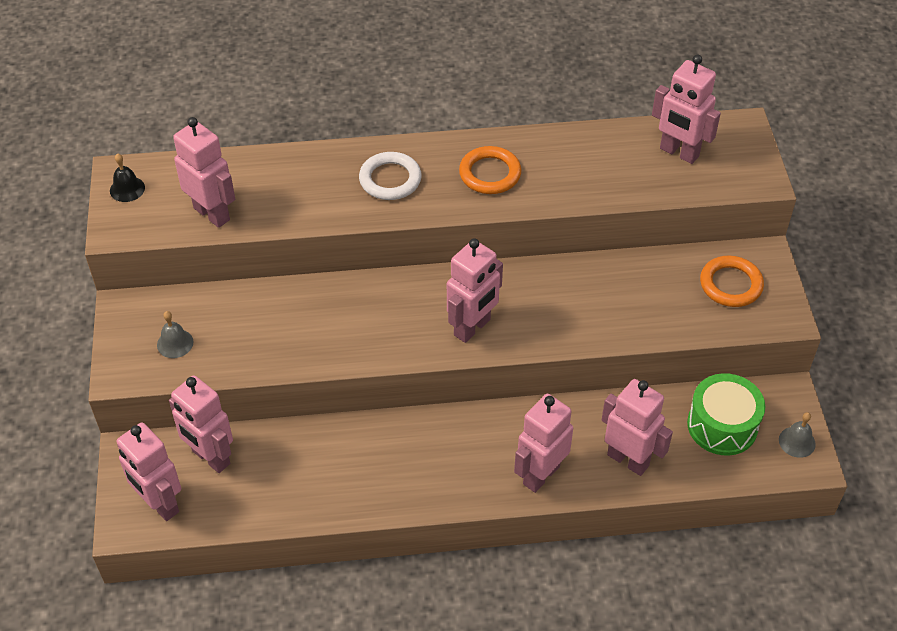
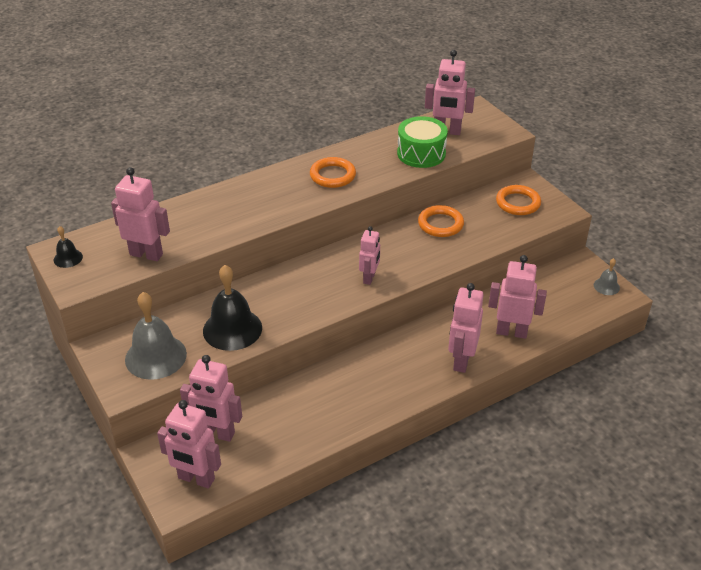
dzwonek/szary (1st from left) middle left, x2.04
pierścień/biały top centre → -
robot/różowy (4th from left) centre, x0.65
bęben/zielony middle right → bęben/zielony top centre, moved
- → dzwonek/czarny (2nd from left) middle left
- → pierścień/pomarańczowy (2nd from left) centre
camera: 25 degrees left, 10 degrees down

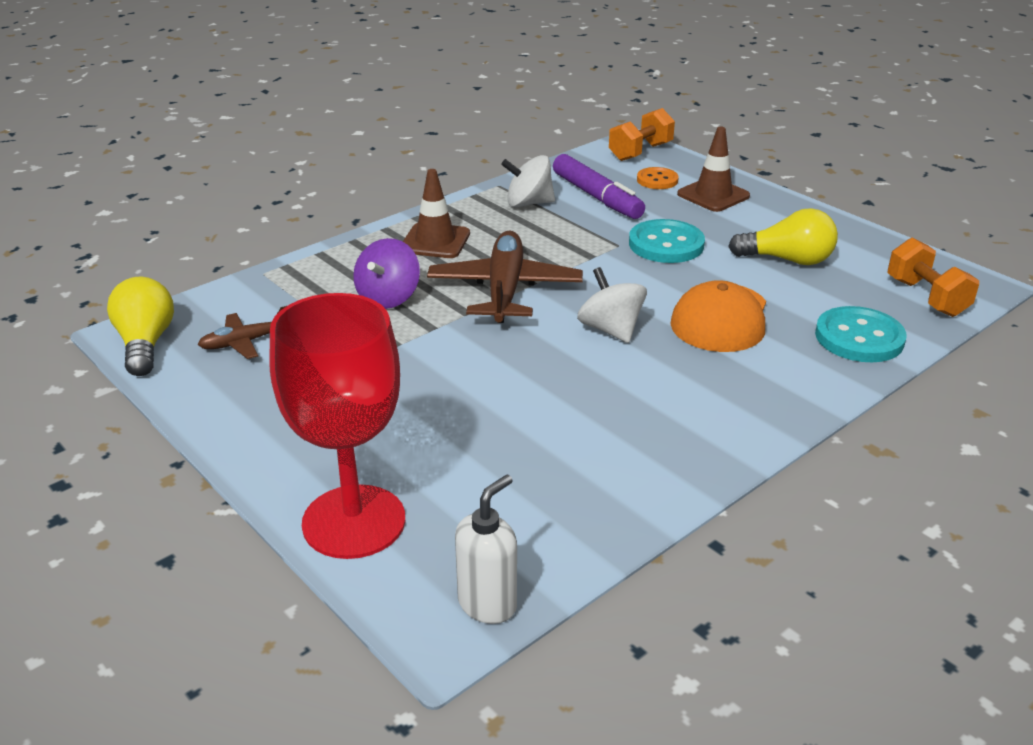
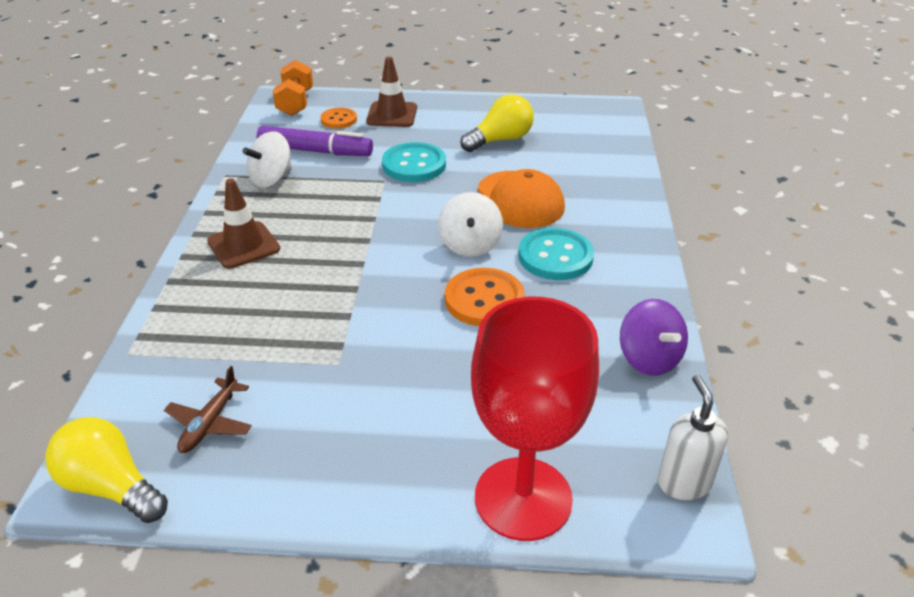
bączek/fioletowy centre → bączek/fioletowy middle right, moved
samolot/brązowy (2nd from left) centre → -
bączek/biały (2nd from left) centre, 105 degrees counterclockwise
guzik/turkusowy (2nd from left) middle right → guzik/turkusowy (2nd from left) centre, moved
hantel/pomarańczowy (2nd from left) middle right → -
- → guzik/pomarańczowy (2nd from left) centre
camera: 45 degrees left, 5 degrees up

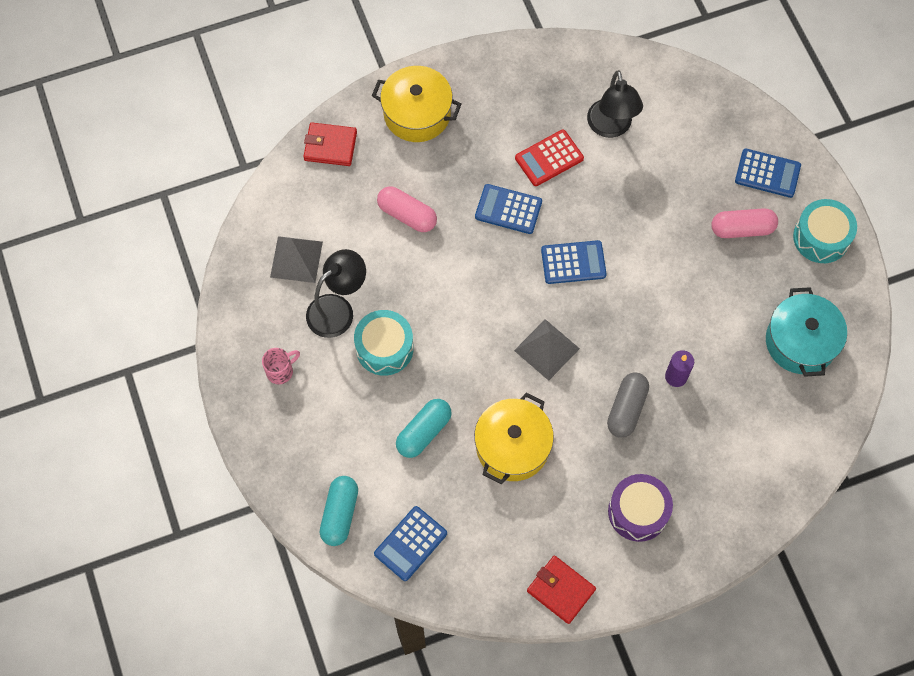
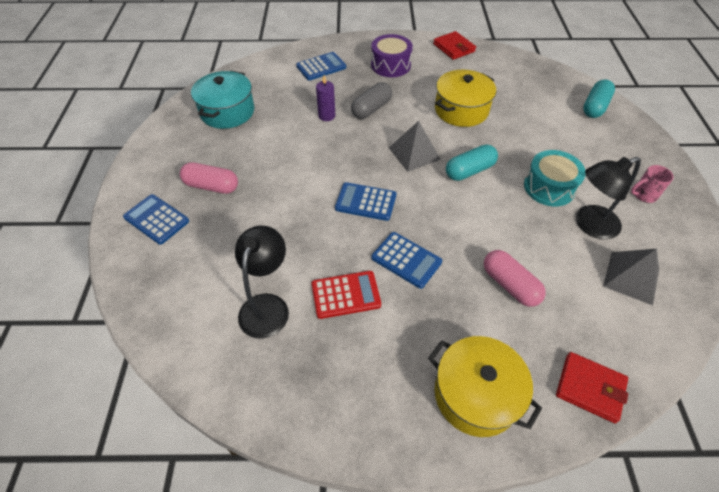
kalkulator/niebieski (1st from left in the first image) bottom centre → kalkulator/niebieski (2nd from left) top centre, moved
kapsułka/turkusowy (2nd from left in the first image) centre → kapsułka/turkusowy (1st from left) top centre, moved
bęben/turkusowy (2nd from left) middle right → -
camera: 160 degrees left, 15 degrees down

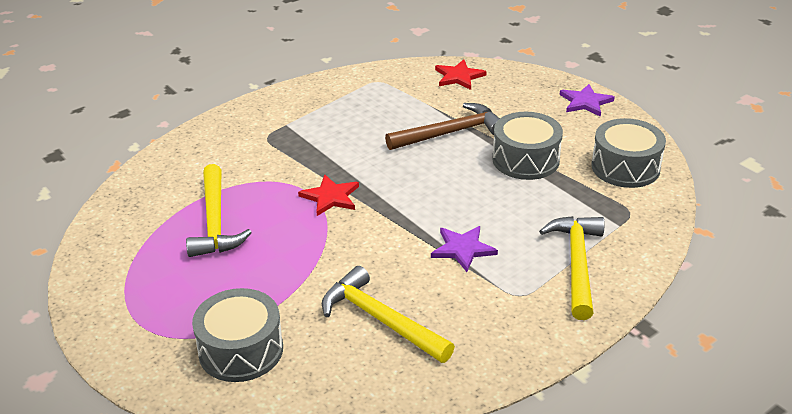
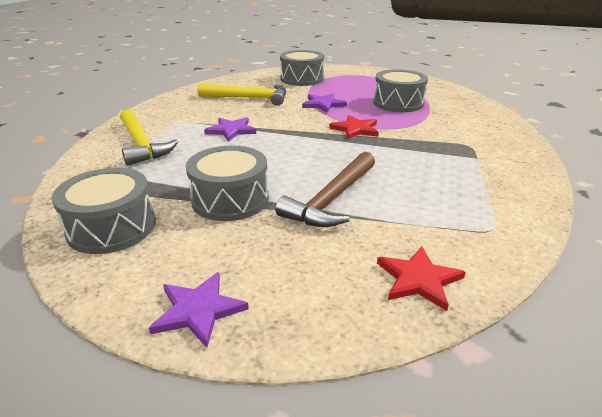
młotek/żółty (1st from left) middle left → bęben/szary (4th from left) top centre
- → gwiazda/fioletowy (3rd from left) top centre
camera: 145 degrees right, 5 degrees down

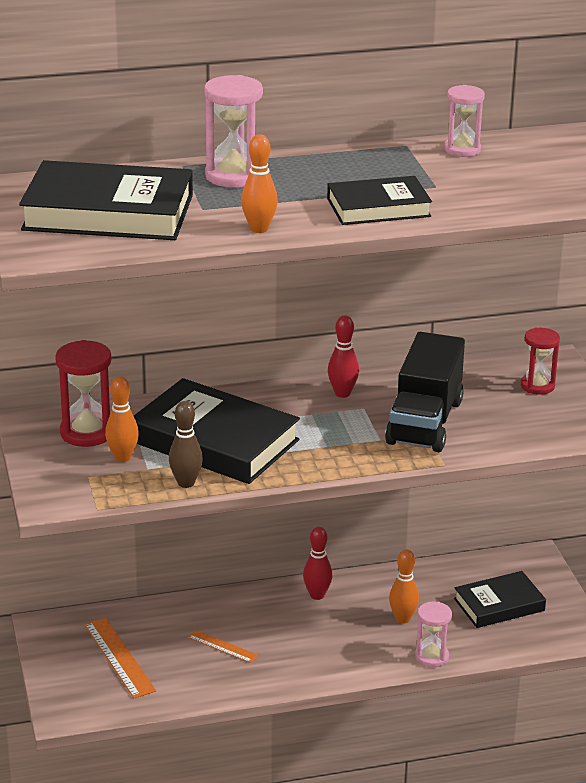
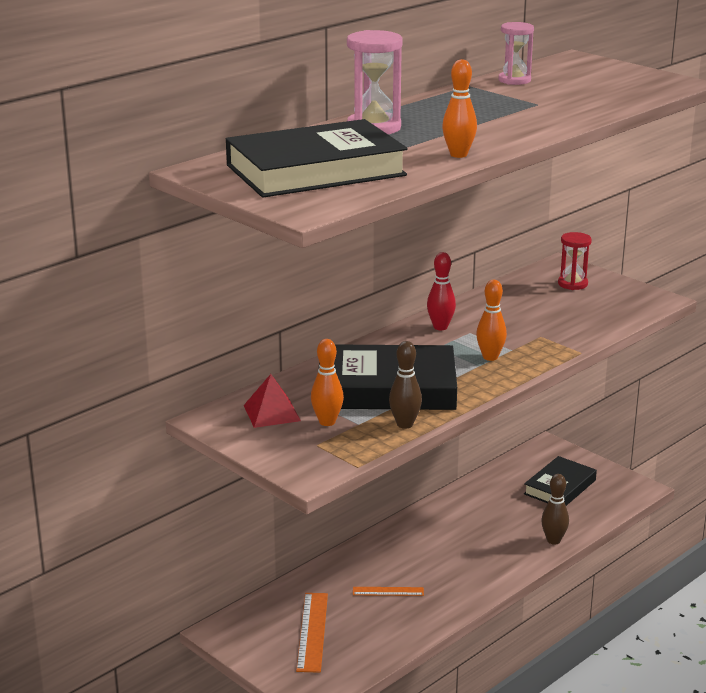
klepsydra/czerwony (1st from left) middle left → piramida/czerwony centre
linijka/pomarańczowy (1st from left) bottom left → linijka/pomarańczowy (1st from left) bottom centre, 60 degrees clockwise
kręgiel/czerwony (1st from left) bottom centre → -
książka/czarny (3rd from left) top centre → -
ciężarówka/czarny middle right → -
kręgiel/pomarańczowy (3rd from left) bottom right → kręgiel/pomarańczowy (3rd from left) middle right, moved
klepsydra/różowy (2nd from left) bottom right → kręgiel/brązowy (2nd from left) bottom right
camera: 30 degrees left, 5 degrees down

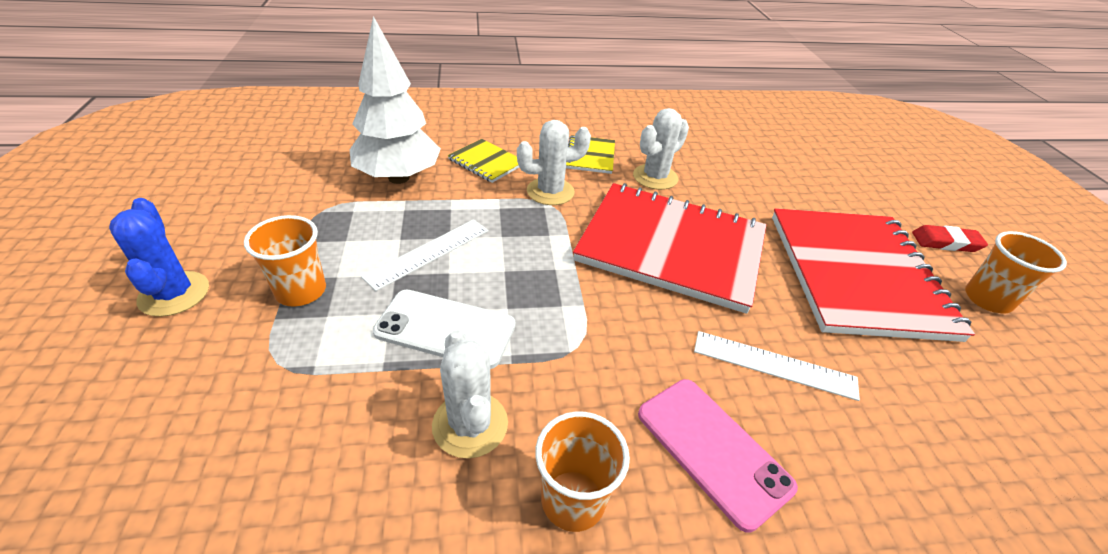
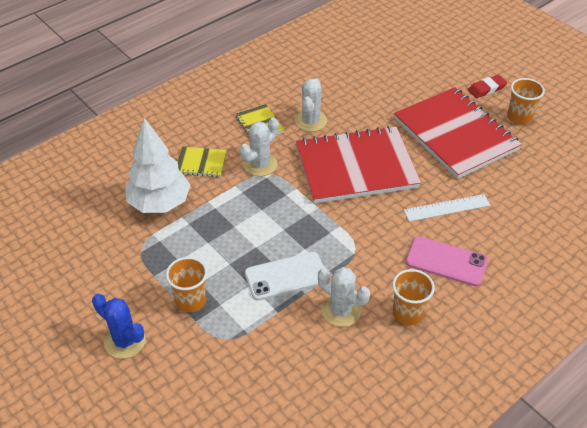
linijka/biały (1st from left) centre → -
camera: 30 degrees left, 5 degrees up

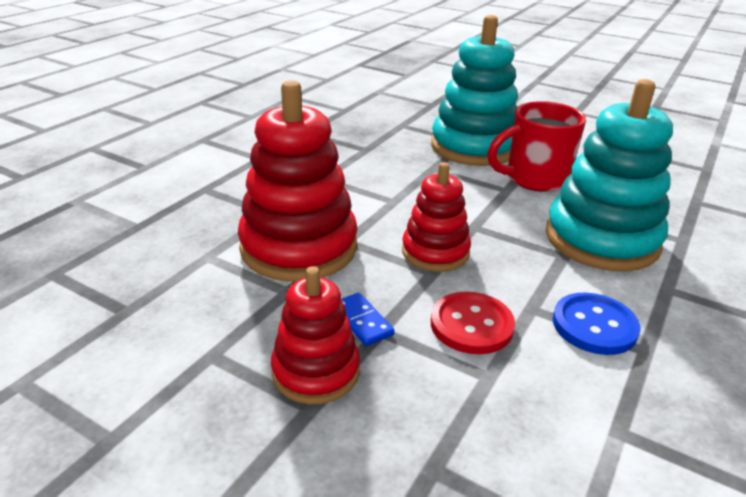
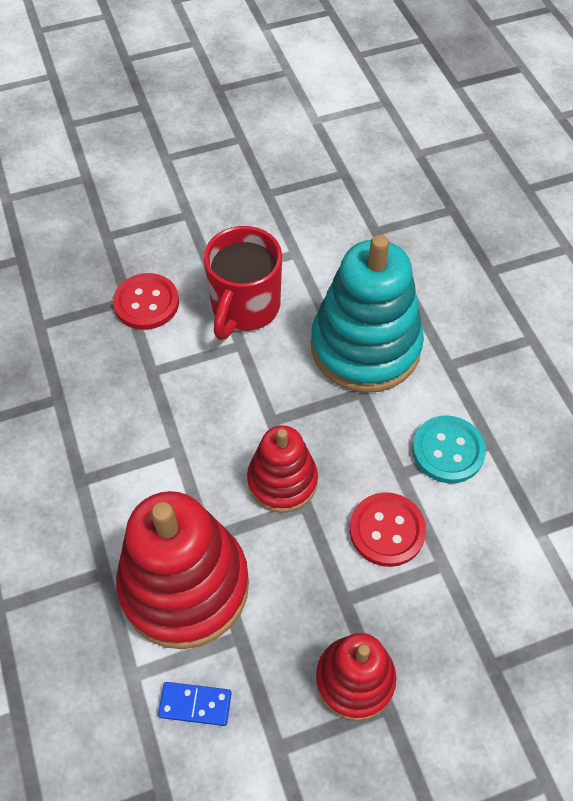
kostka domina/niebieski centre → kostka domina/niebieski bottom centre, moved
zabawka nakładanka/turkusowy (1st from left) top centre → guzik/czerwony (1st from left) middle left
guzik/niebieski middle right → guzik/turkusowy middle right
camera: 50 degrees left, 25 degrees up

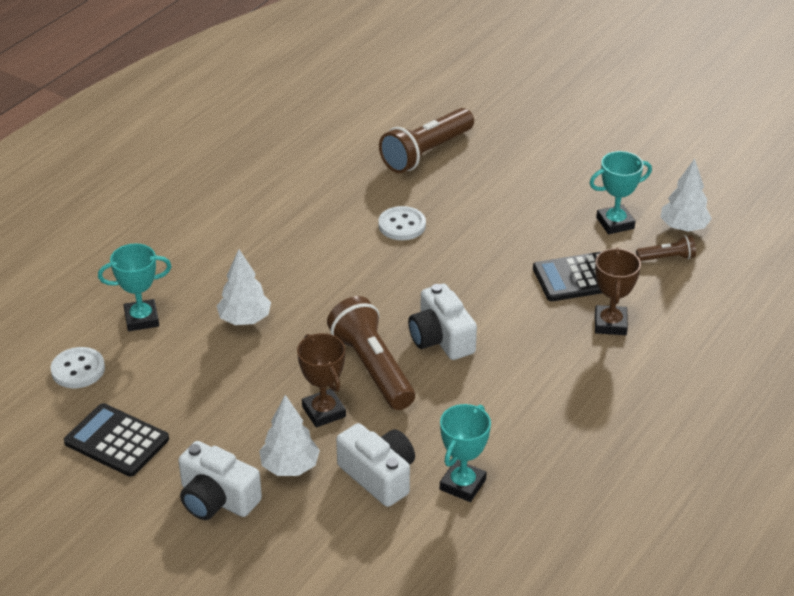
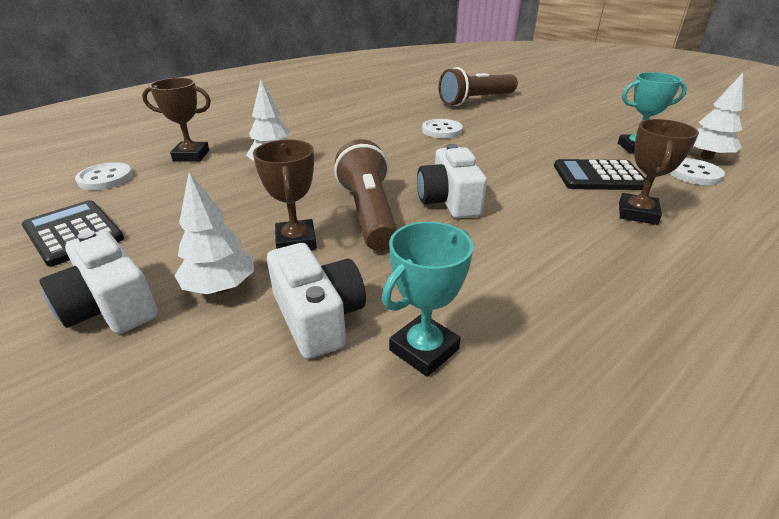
puchar/turkusowy (1st from left) middle left → puchar/brązowy (1st from left) top left
latarka/brązowy (3rd from left) middle right → guzik/biały (3rd from left) top right
camera: 15 degrees right, 5 degrees down

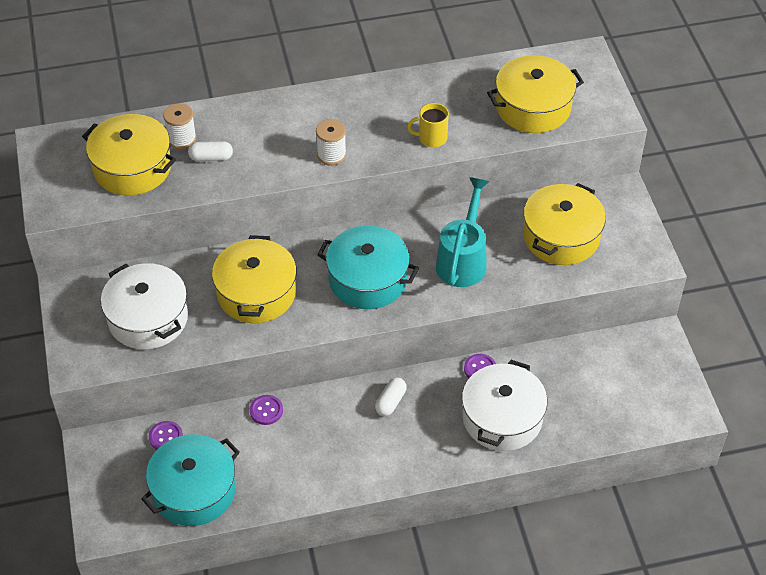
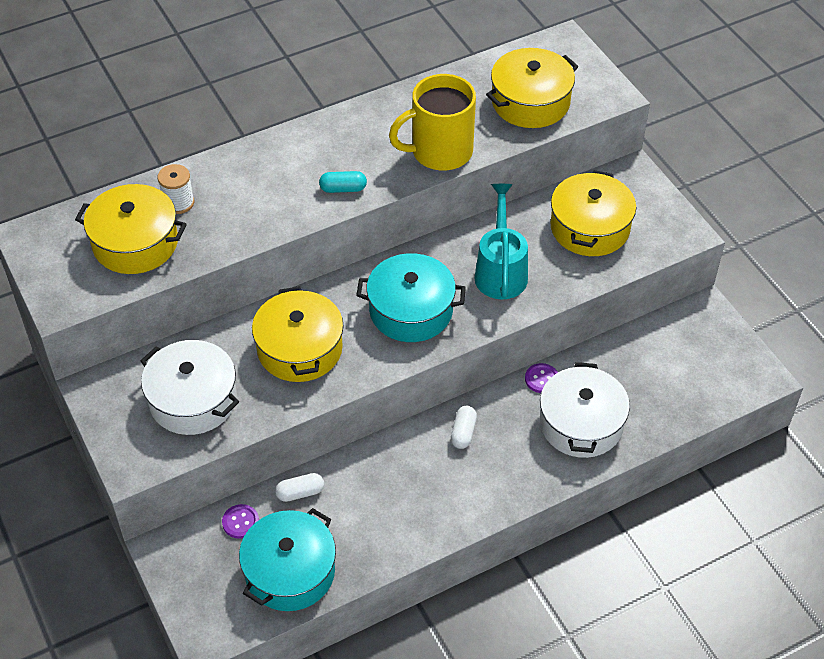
kapsułka/biały (1st from left) top left → kapsułka/biały (1st from left) bottom centre, moved
guzik/fioletowy (2nd from left) bottom centre → -
szpulka/biały (2nd from left) top centre → kapsułka/turkusowy top centre
kubek/żółty top centre, x2.03
camera: 15 degrees left, 0 degrees up

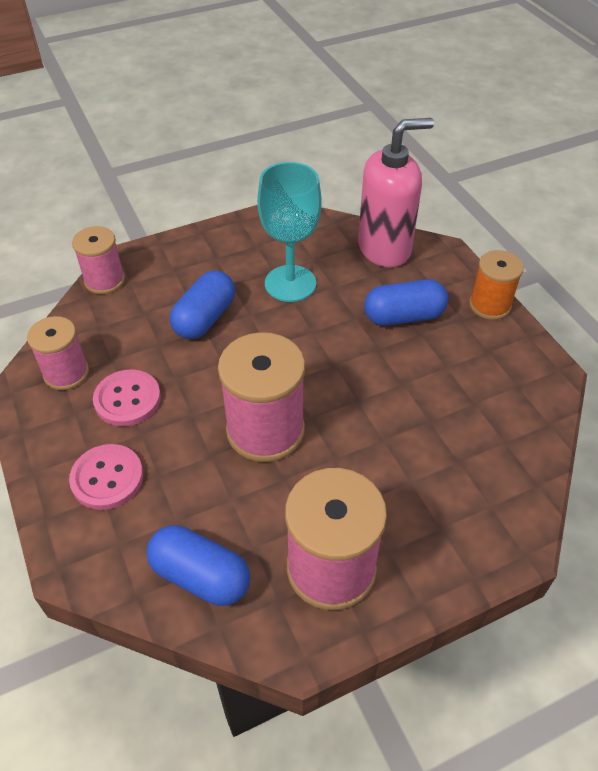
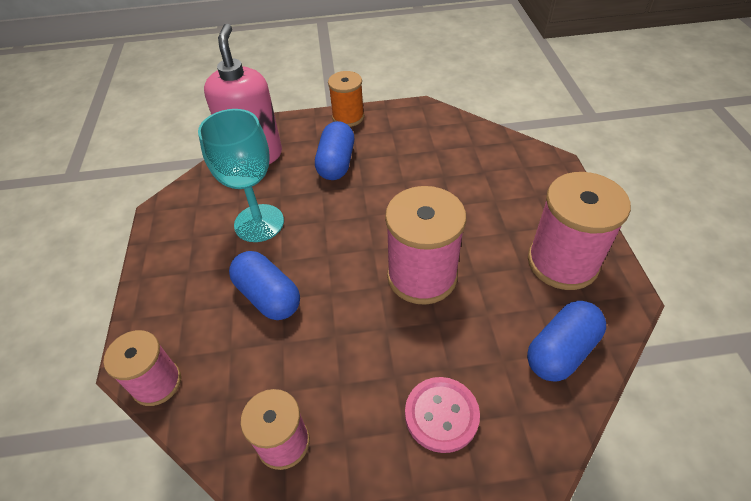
guzik/różowy (2nd from left) middle left → -
camera: 70 degrees left, 0 degrees up

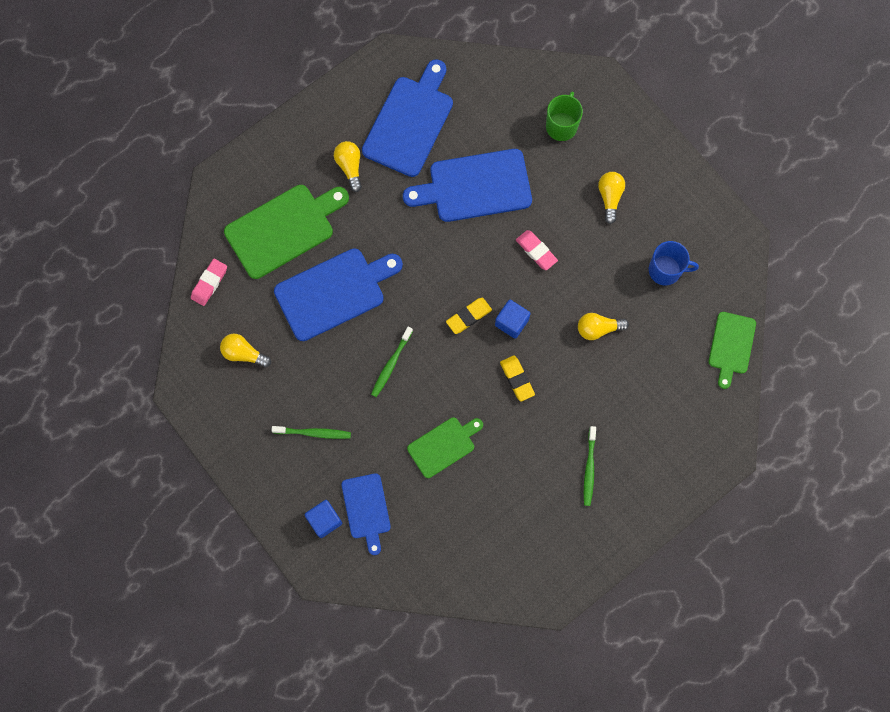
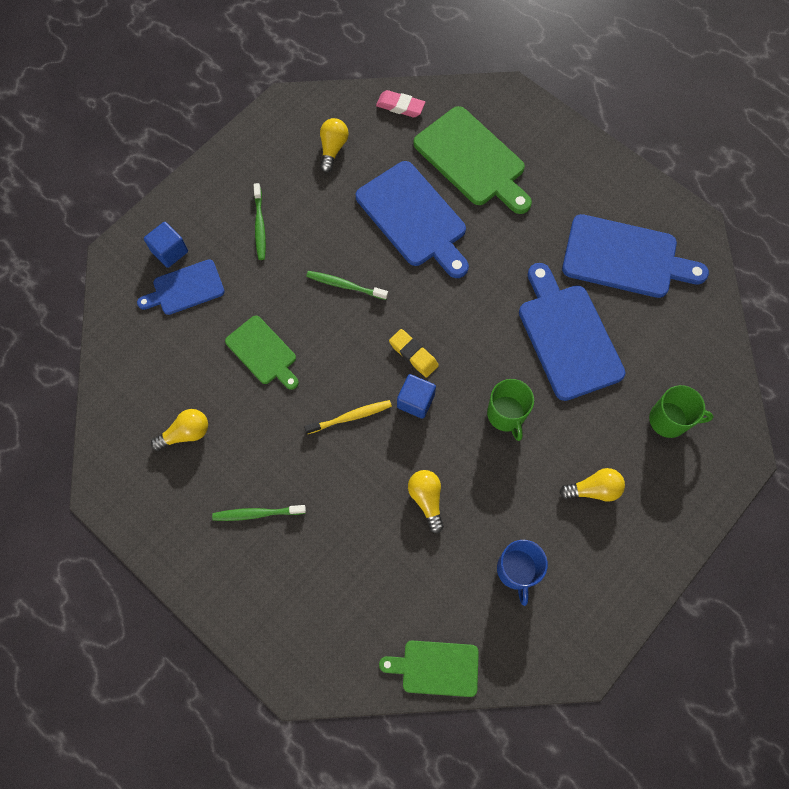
żarówka/żółty (2nd from left in the first image) top centre → żarówka/żółty (1st from left) middle left, moved
gumka do mazania/żółty (2nd from left) centre → szczoteczka do zębów/żółty centre
gumka do mazania/różowy (2nd from left) centre → kubek/zielony (1st from left) centre
camera: 80 degrees right, 5 degrees down

